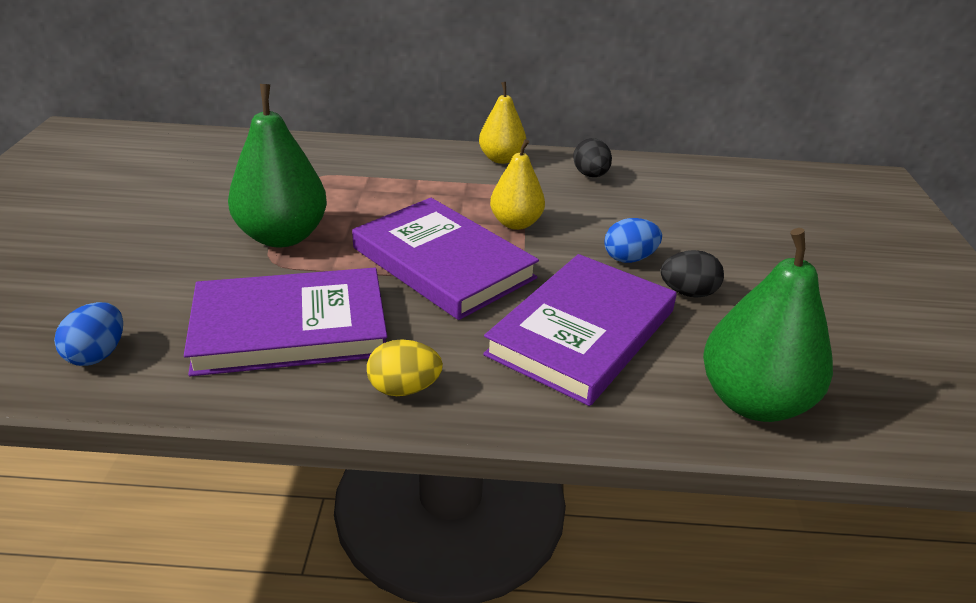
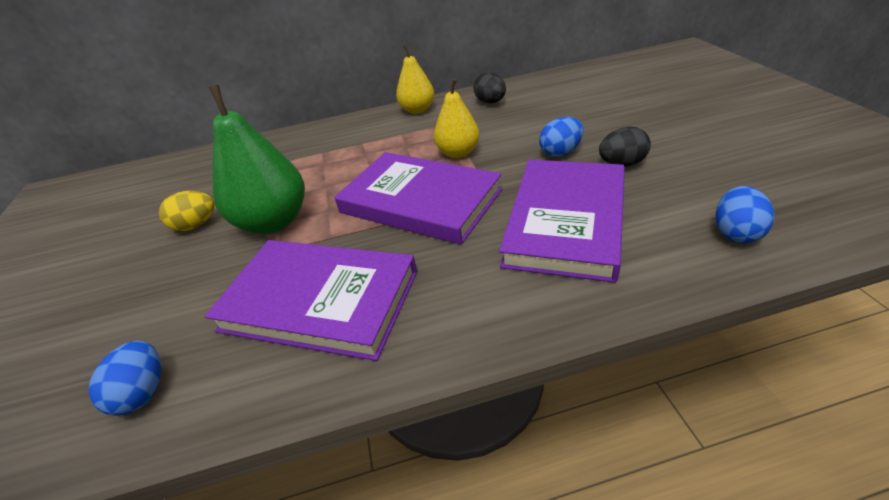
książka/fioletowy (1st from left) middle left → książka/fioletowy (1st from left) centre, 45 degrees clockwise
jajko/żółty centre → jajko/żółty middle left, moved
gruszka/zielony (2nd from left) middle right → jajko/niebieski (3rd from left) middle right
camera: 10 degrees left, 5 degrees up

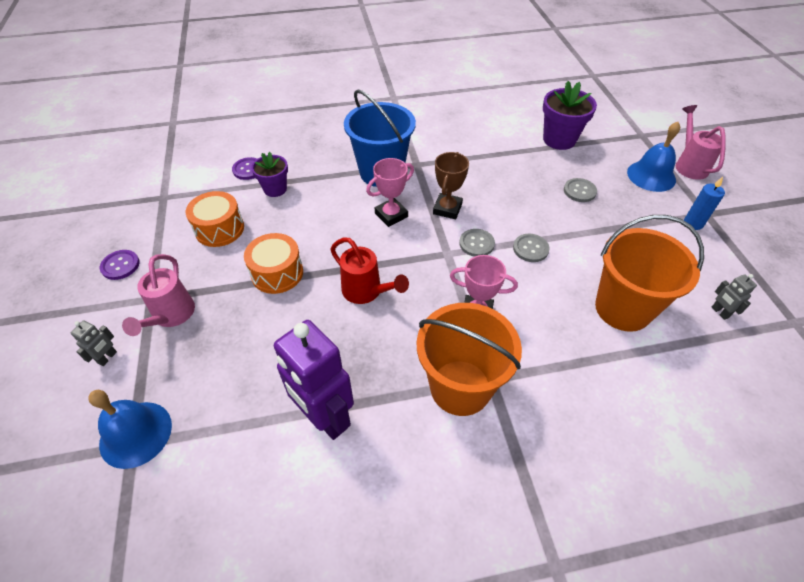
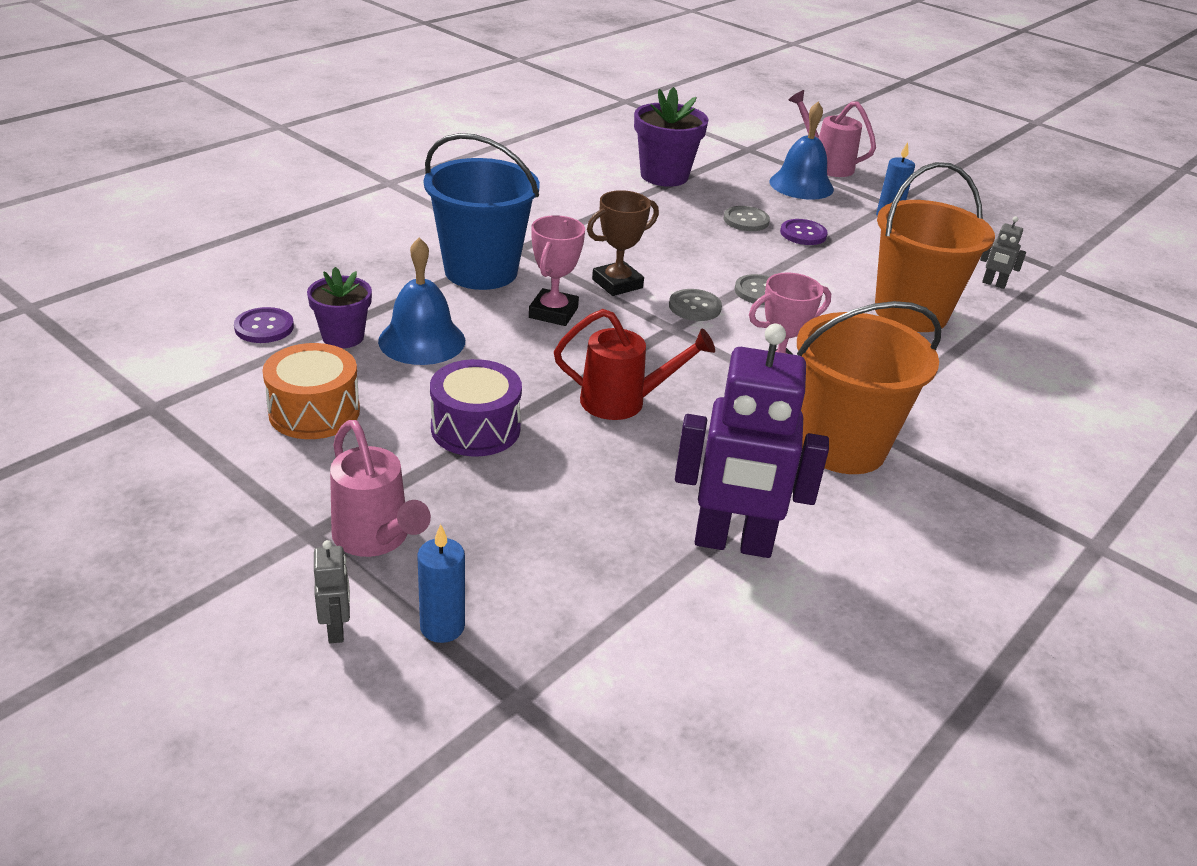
dzwonek/niebieski (1st from left) bottom left → dzwonek/niebieski (1st from left) centre, moved
guzik/fioletowy (1st from left in the first image) middle left → guzik/fioletowy (2nd from left) top right, moved
bęben/pomarańczowy (2nd from left) centre → bęben/fioletowy centre
puchar/brązowy top centre, 75 degrees clockwise
- → świeca/niebieski (1st from left) bottom centre
camera: 40 degrees left, 15 degrees down

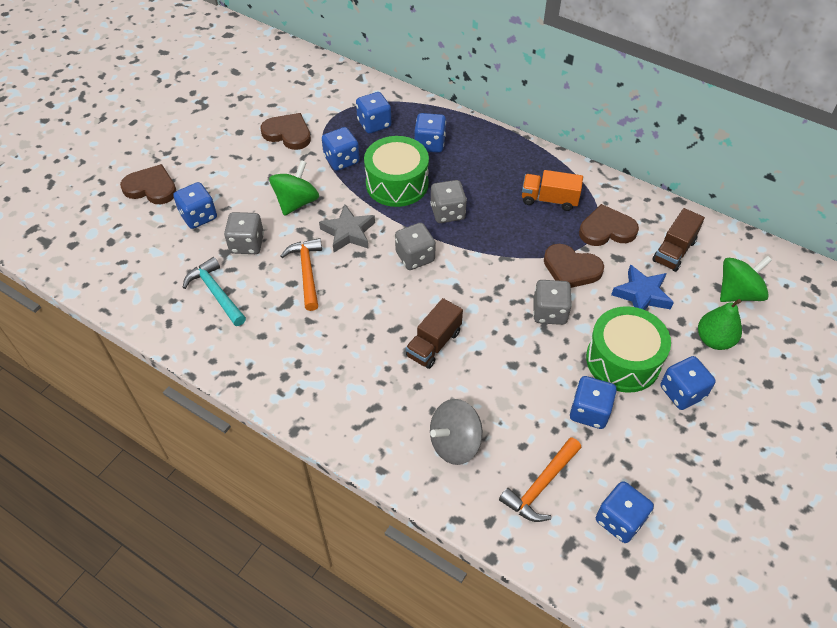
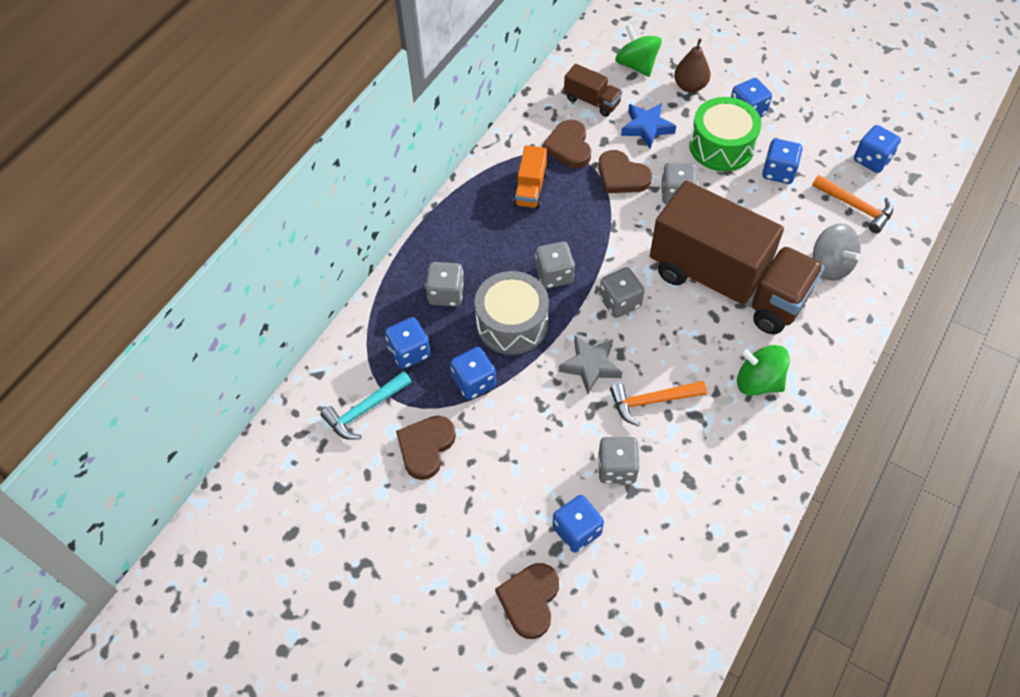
młotek/turkusowy middle left → młotek/turkusowy centre, moved
bączek/zielony (1st from left in the first image) top centre → bączek/zielony (2nd from left) middle right, moved
bęben/zielony (1st from left) top centre → bęben/szary centre
ciężarówka/brązowy (1st from left in the first image) centre → ciężarówka/brązowy (2nd from left) middle right, x2.48
kostka do gry/niebieski (4th from left) top centre → kostka do gry/szary (1st from left) centre
serce/brązowy (3rd from left in the first image) middle right → serce/brązowy (4th from left) top centre, 105 degrees clockwise
gruszka/zielony middle right → gruszka/brązowy top right
camera: 90 degrees left, 5 degrees up

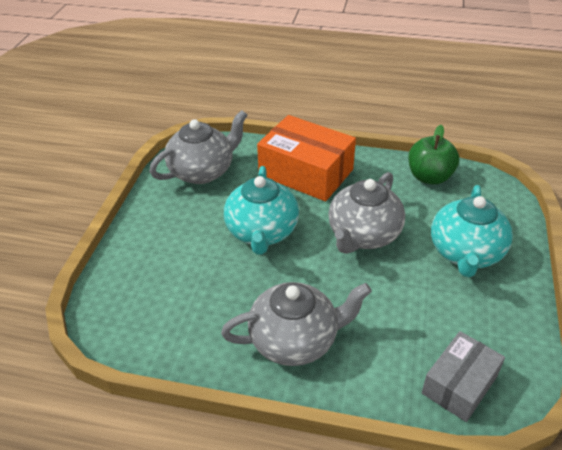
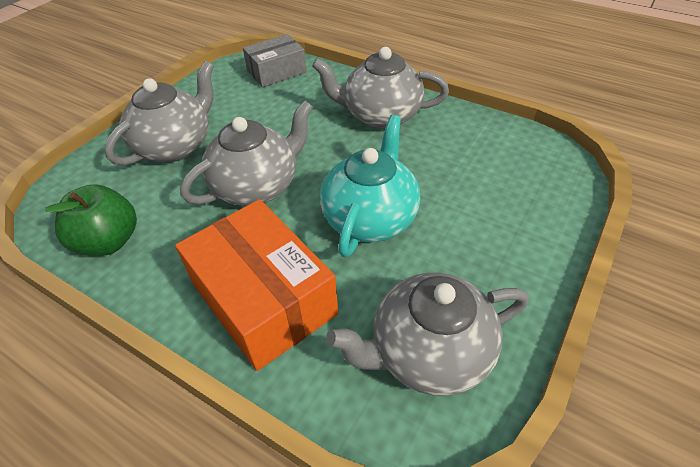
imbryk/turkusowy (2nd from left) middle right → imbryk/szary (1st from left) top left
camera: 160 degrees left, 5 degrees up

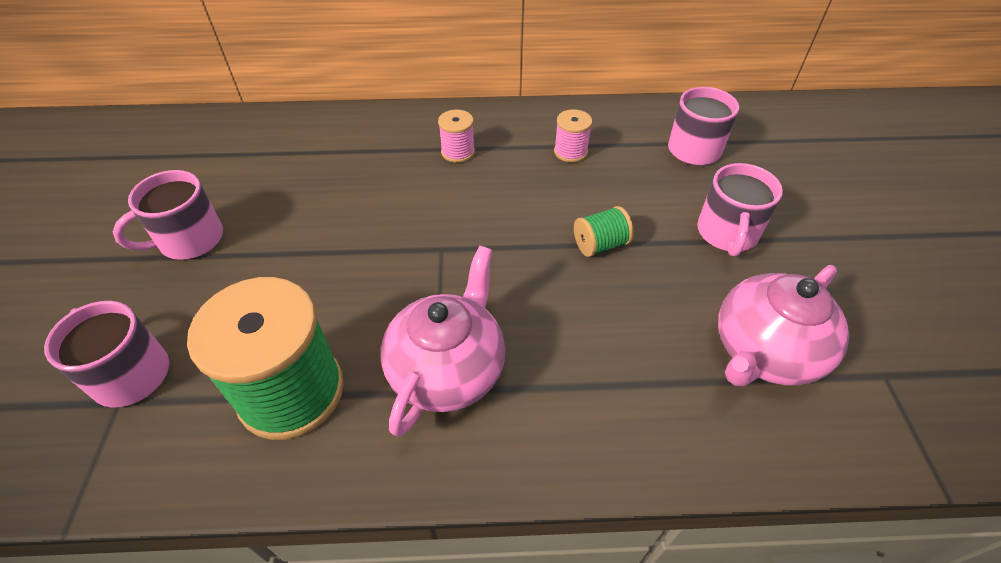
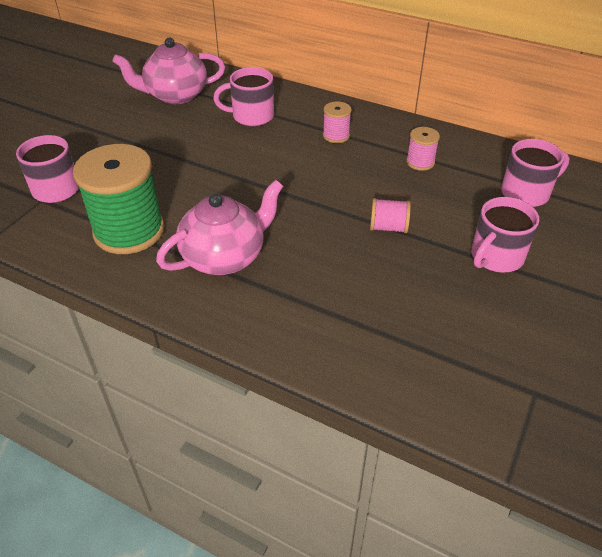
kubek/różowy (2nd from left) middle left → kubek/różowy (2nd from left) top centre, moved
szpulka/zielony (2nd from left) centre → szpulka/różowy (2nd from left) centre
imbryk/różowy (2nd from left in the first image) middle right → imbryk/różowy (1st from left) top left, moved
camera: 30 degrees right, 5 degrees down

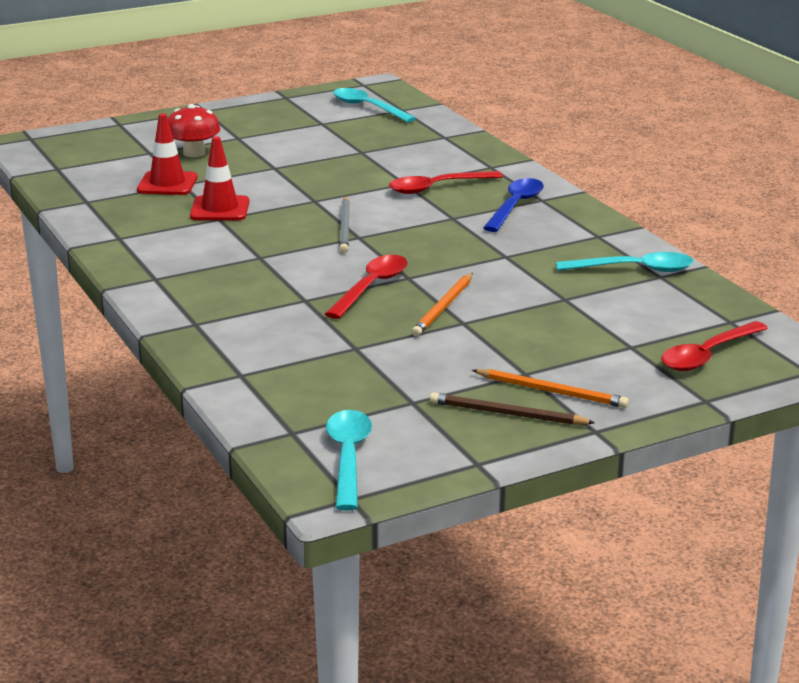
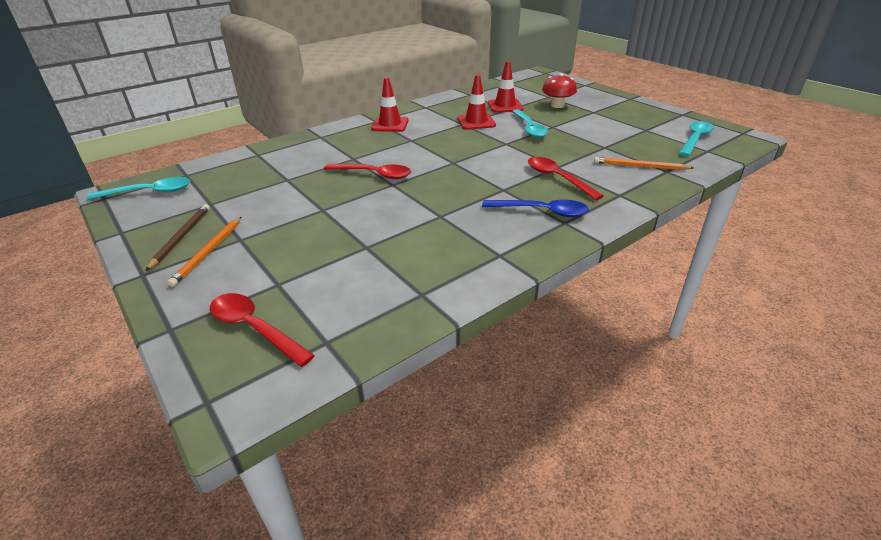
ołówek/szary top centre → -
ołówek/pomarańczowy (1st from left in the first image) centre → ołówek/pomarańczowy (2nd from left) top right, moved
łyżka/turkusowy (3rd from left in the first image) middle right → łyżka/turkusowy (2nd from left) top centre, moved
- → pachołek/czerwony (1st from left) top centre
camera: 80 degrees right, 10 degrees up

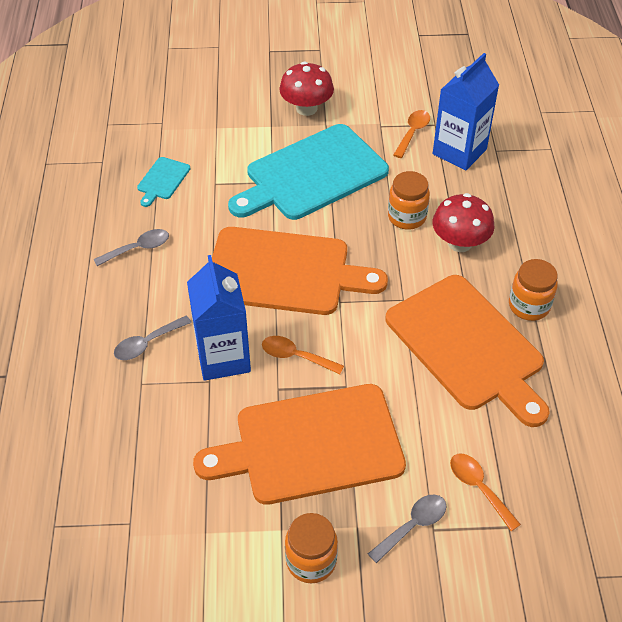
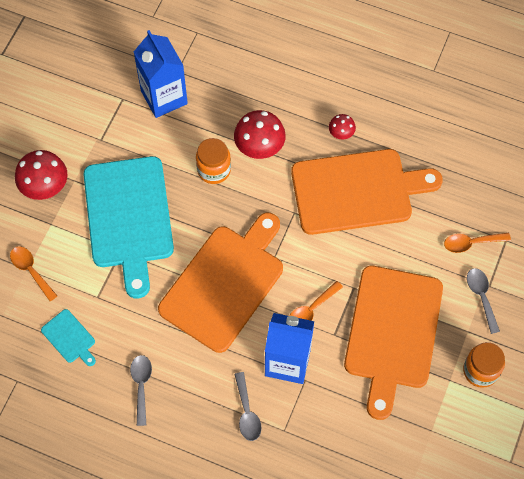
łyżka/pomarańczowy (2nd from left in the first image) top centre → łyżka/pomarańczowy (1st from left) middle left, moved
słoik/pomarańczowy (3rd from left) middle right → grzyb/czerwony (3rd from left) top centre
camera: 65 degrees left, 15 degrees up

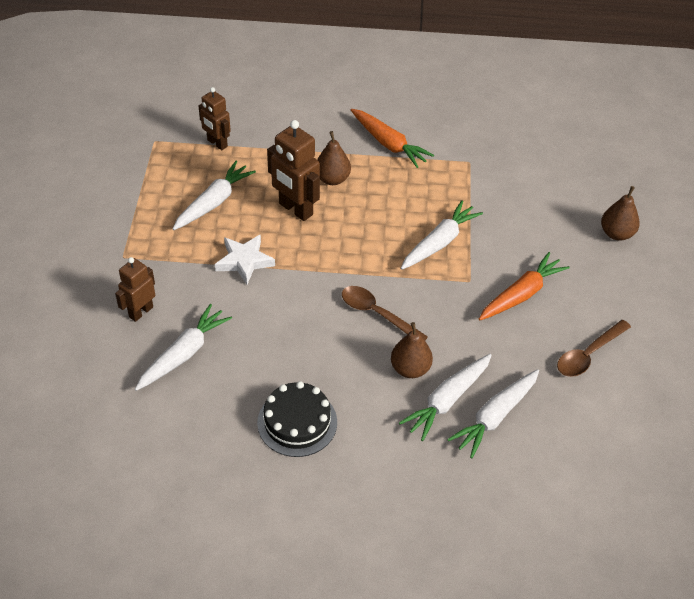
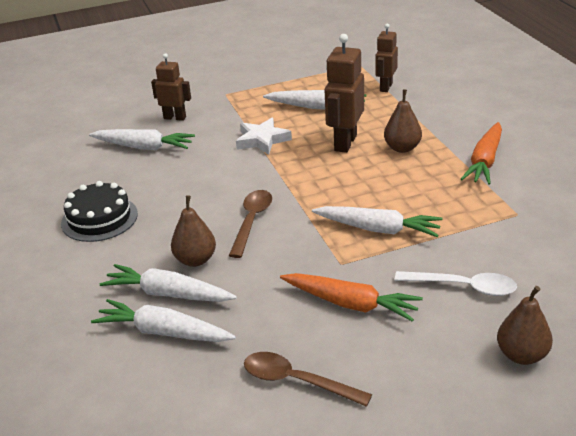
- → łyżka/biały middle right
camera: 70 degrees right, 15 degrees down

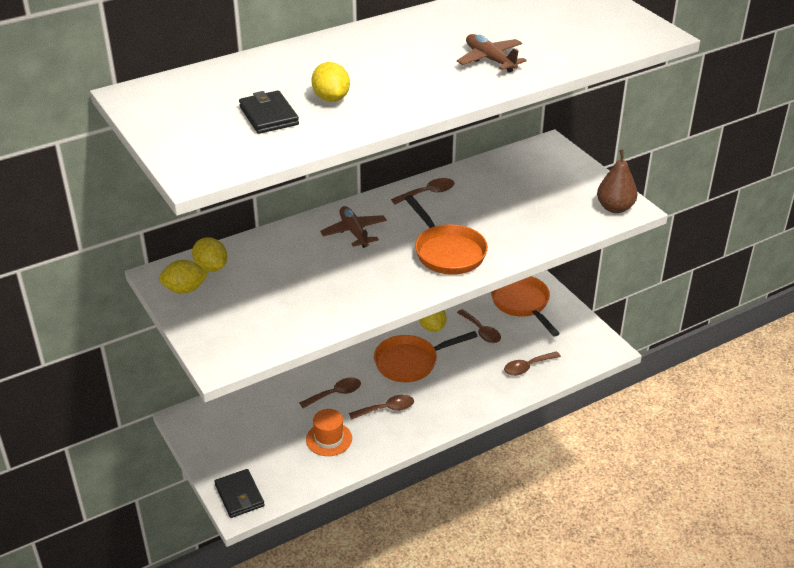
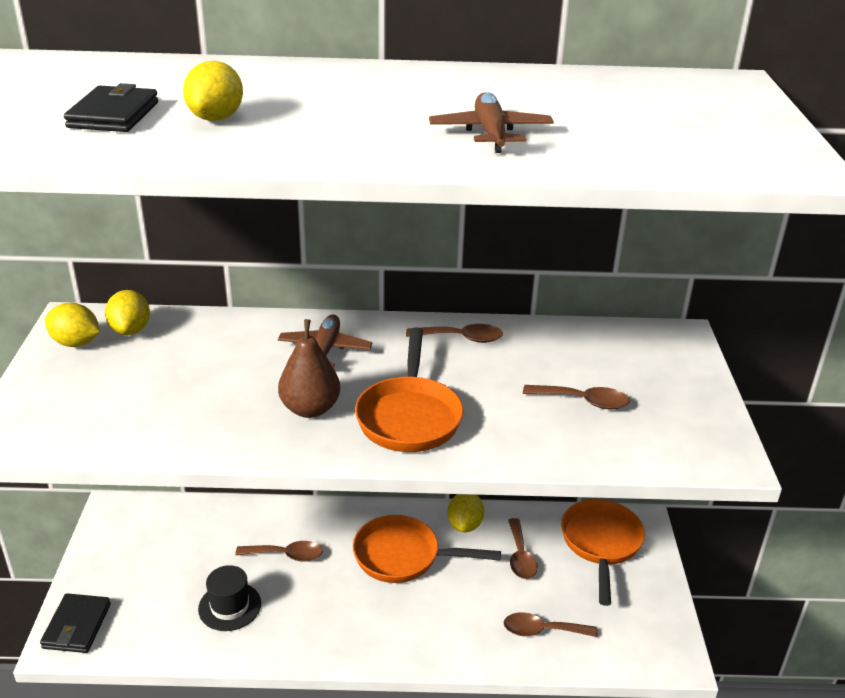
kapelusz/pomarańczowy bottom centre → kapelusz/czarny bottom left
łyżka/brązowy (2nd from left in the first image) bottom centre → łyżka/brązowy (5th from left) middle right, moved
gruszka/brązowy top right → gruszka/brązowy centre, moved
camera: 30 degrees right, 5 degrees down

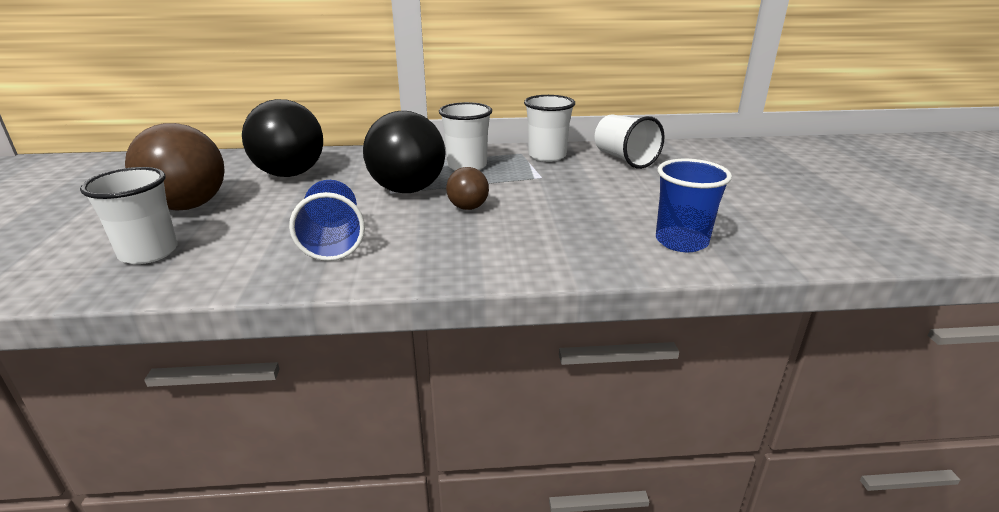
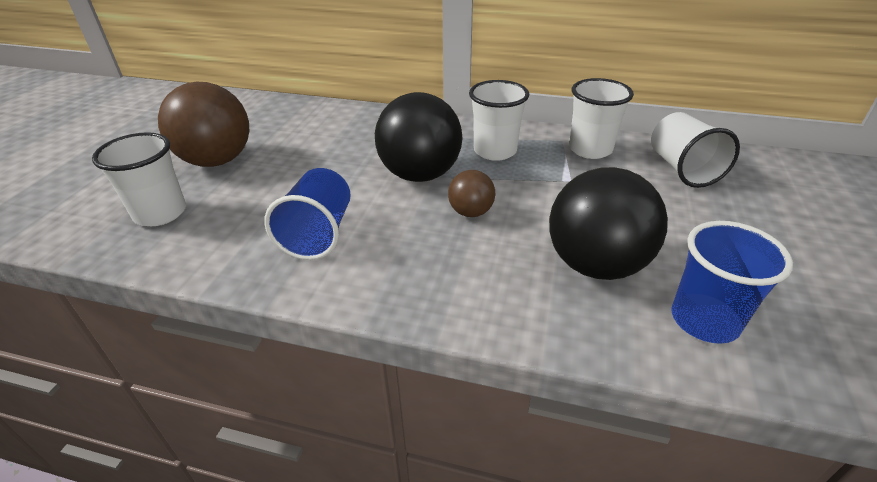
piłka/czarny (1st from left in the first image) top left → piłka/czarny (2nd from left) middle right, moved
camera: 20 degrees right, 10 degrees up

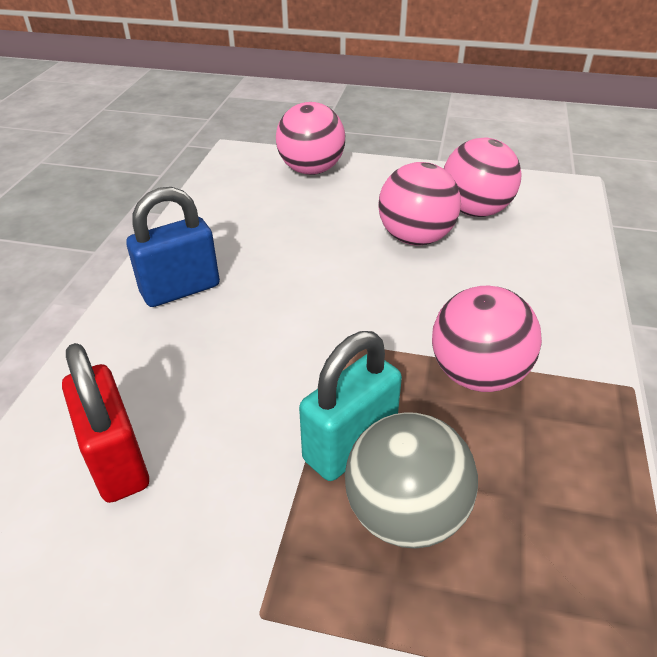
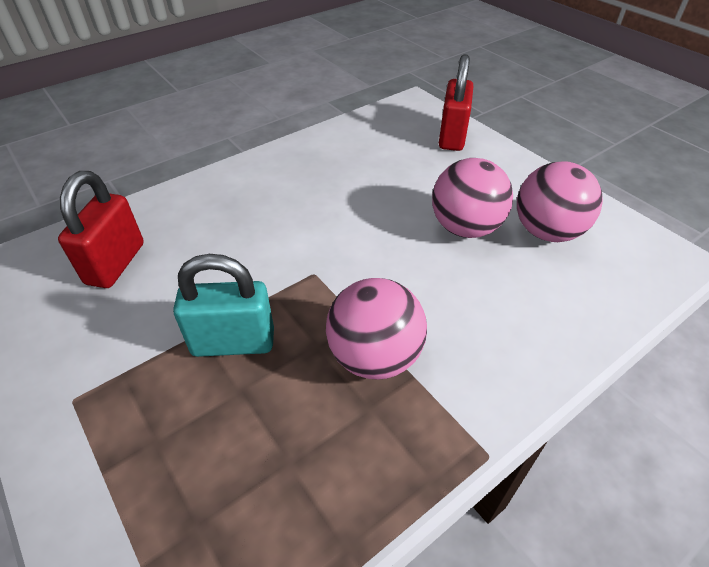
kłódka/niebieski middle left → -
piłka/różowy (1st from left) top centre → kłódka/czerwony (2nd from left) top centre
piłka/szary bottom centre → -
camera: 40 degrees right, 5 degrees up

